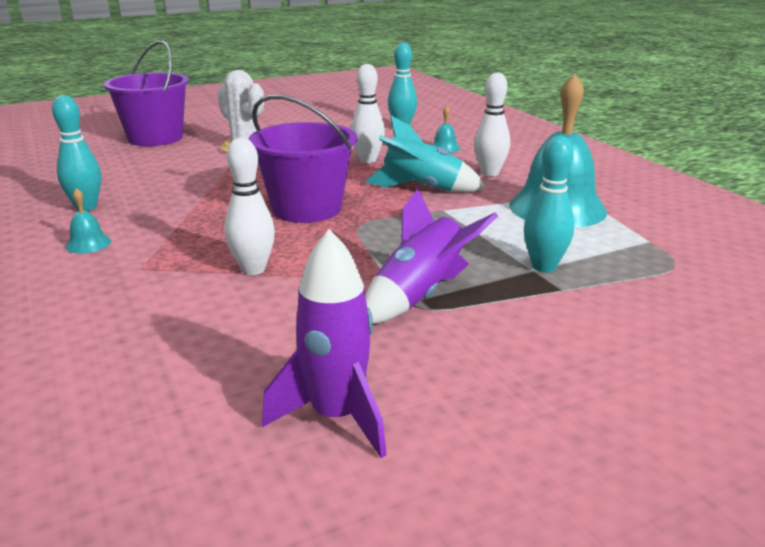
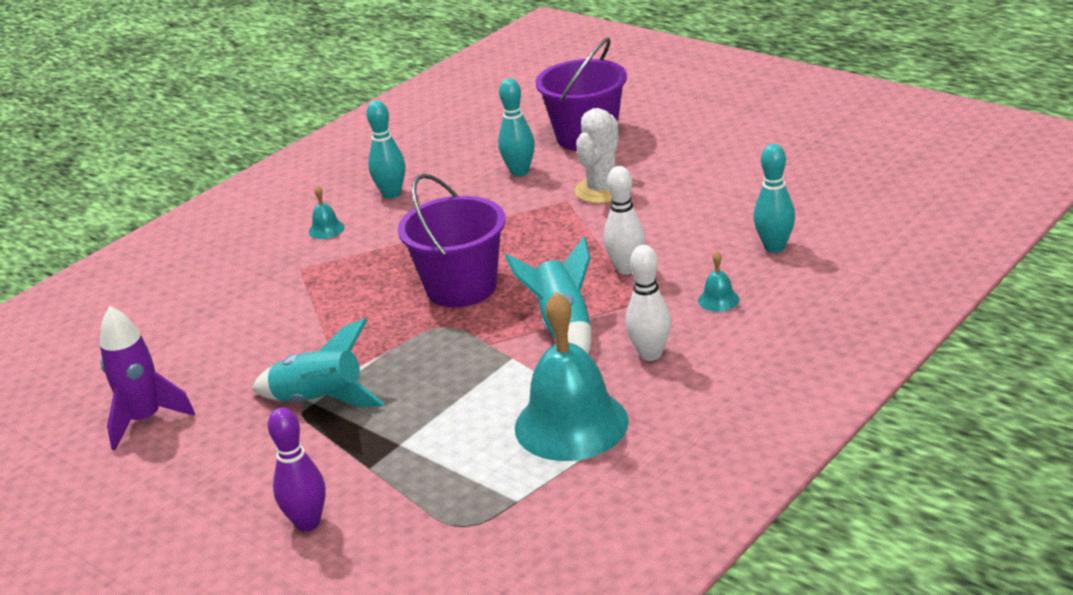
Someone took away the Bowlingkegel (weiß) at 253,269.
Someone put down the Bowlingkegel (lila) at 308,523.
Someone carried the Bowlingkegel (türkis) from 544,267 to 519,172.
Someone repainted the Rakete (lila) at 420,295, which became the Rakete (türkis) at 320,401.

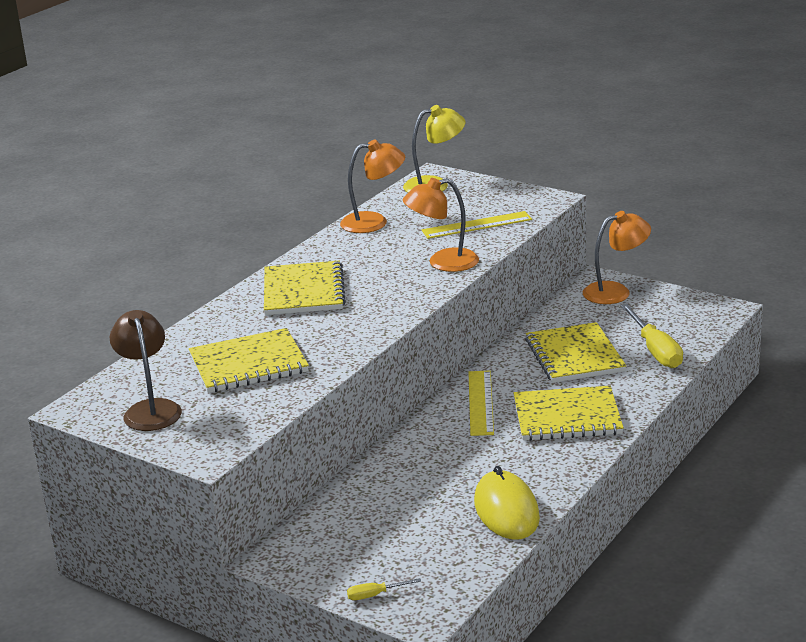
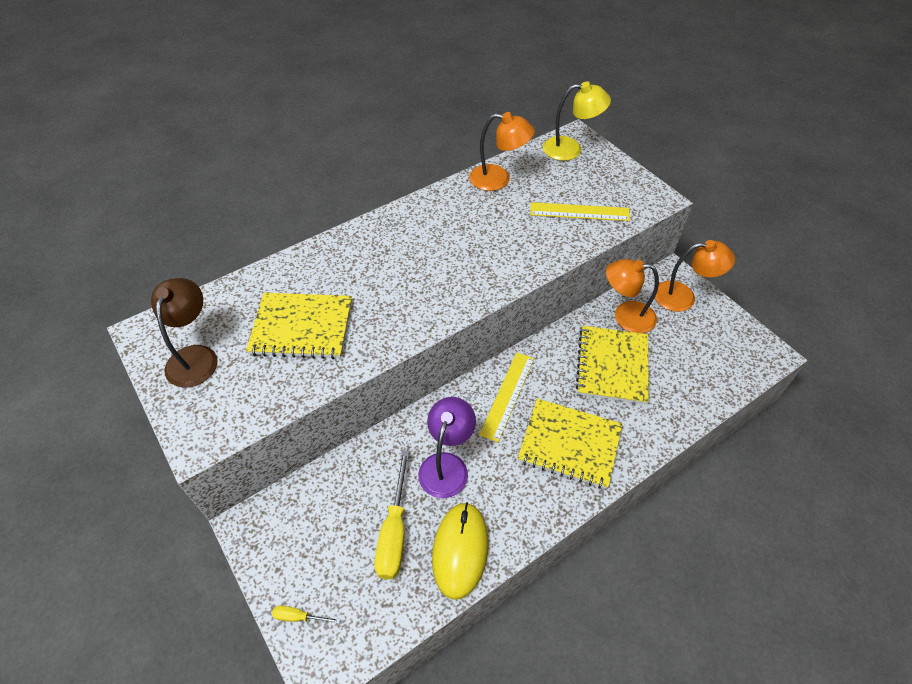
Someone took away the Notizbuch (gelb) at 303,291.
Someone put down the Lampe (lila) at 446,465.
Someone carried the Lampe (orange) from 443,263 to 625,316.
Someone carried the Schraubenzieher (gelb) from 655,350 to 394,532.

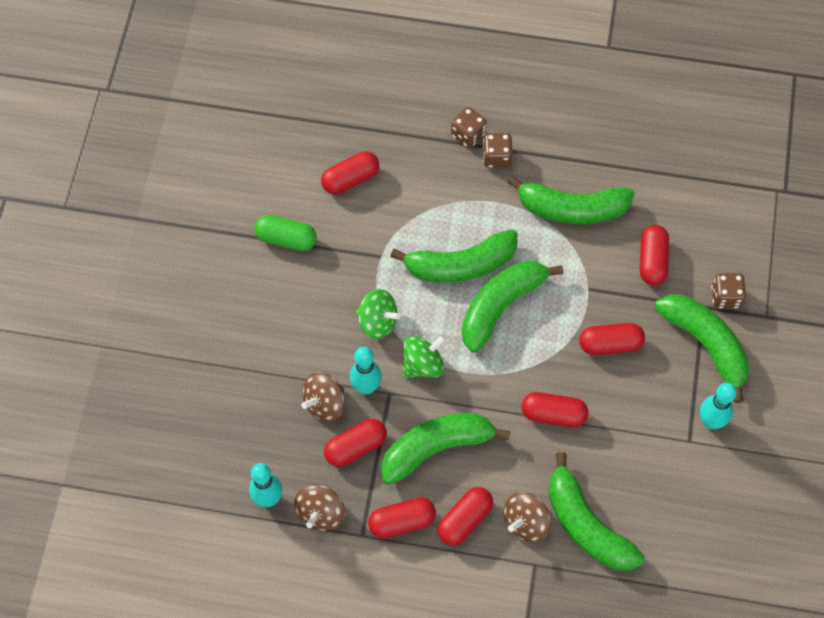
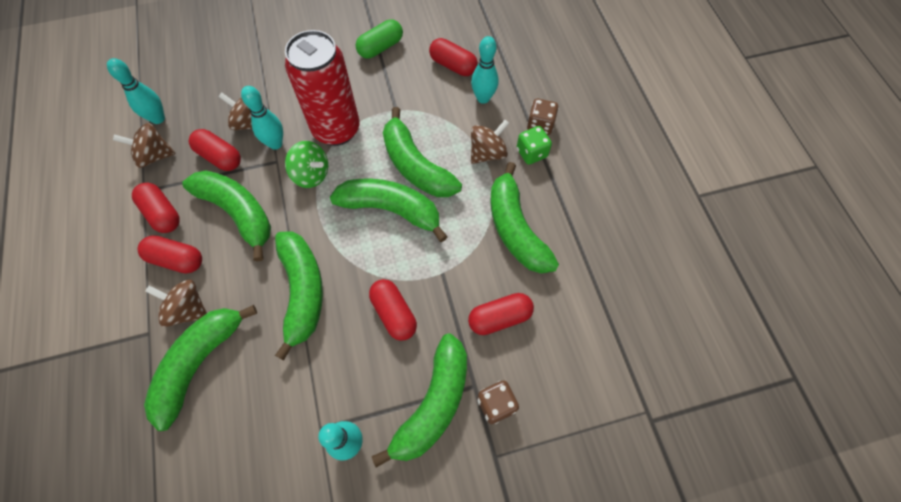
Someone put down the Bowlingkegel (türkis) at 483,98.
Someone put down the Kreisel (braun) at 487,153.
Someone swapped the Kreisel (grün) at 377,322 for the Dose (rot) at 336,129.
Someone swapped the Kapsel (rot) at 553,414 for the Banane (grün) at 302,292.
Someone repainted the Spielwürfel (braun) at 496,157, which became the Spielwürfel (grün) at 531,153.
Someone rotated the Kapsel (grün) at 286,239 by 60 degrees clockwise.

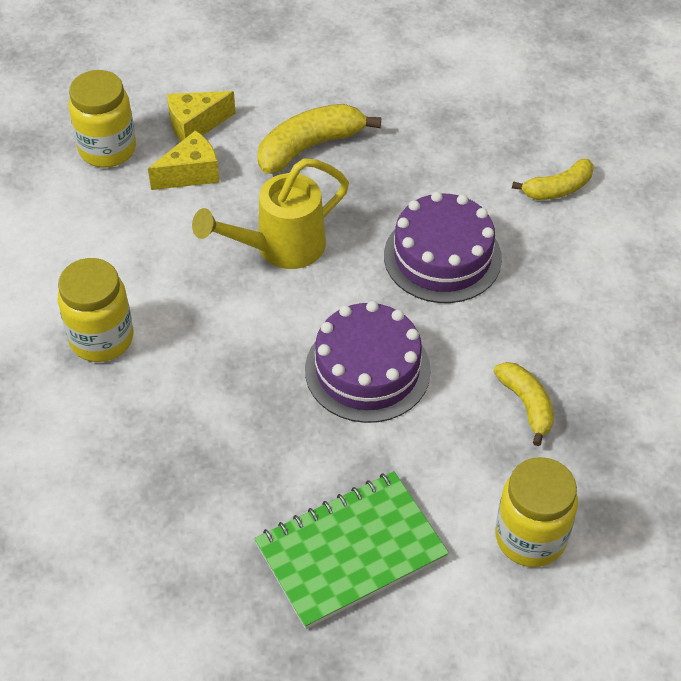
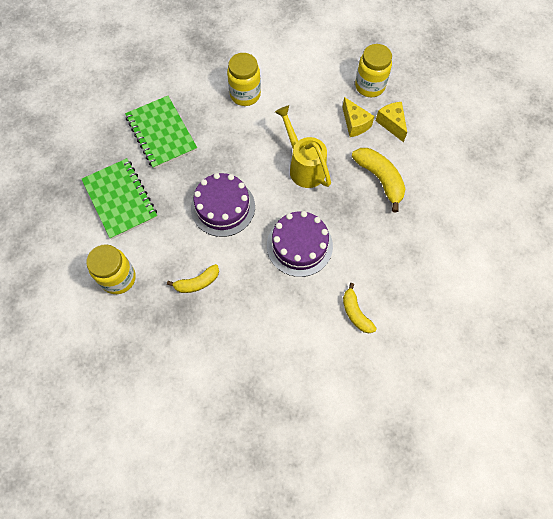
Someone put down the Notizbuch (grün) at 161,133.

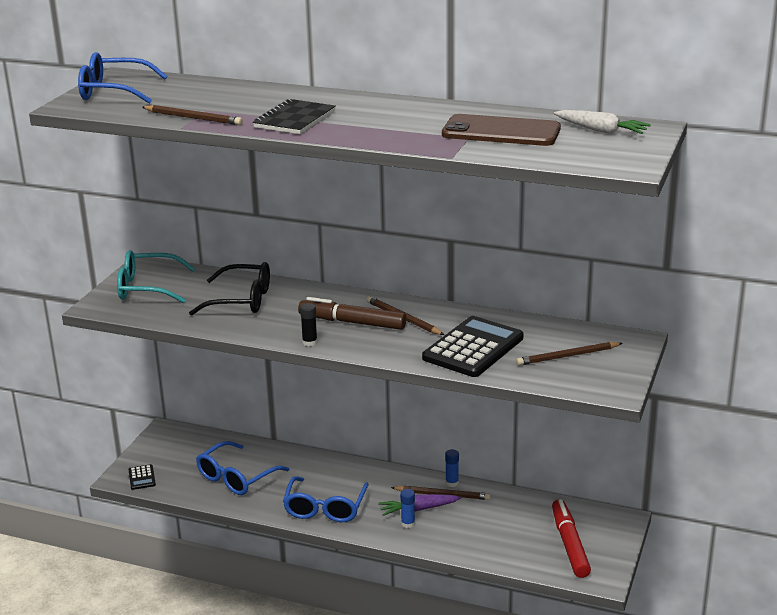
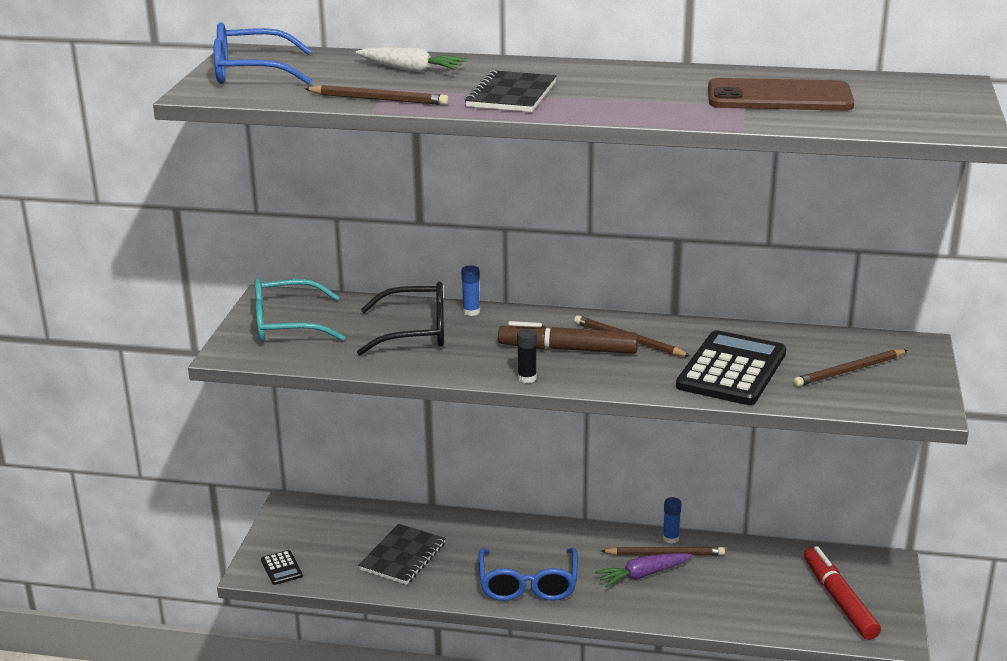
Someone carried the Klebestift (blau) from 408,523 to 471,311.
Someone carried the Karotte (weiß) from 601,130 to 411,69.
Someone swapped the Brille (blau) at 236,477 for the Notizbuch (schwarz) at 403,556.

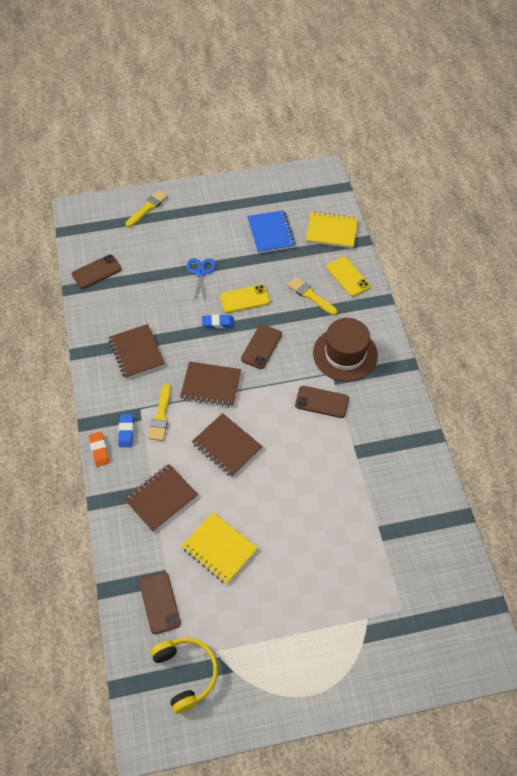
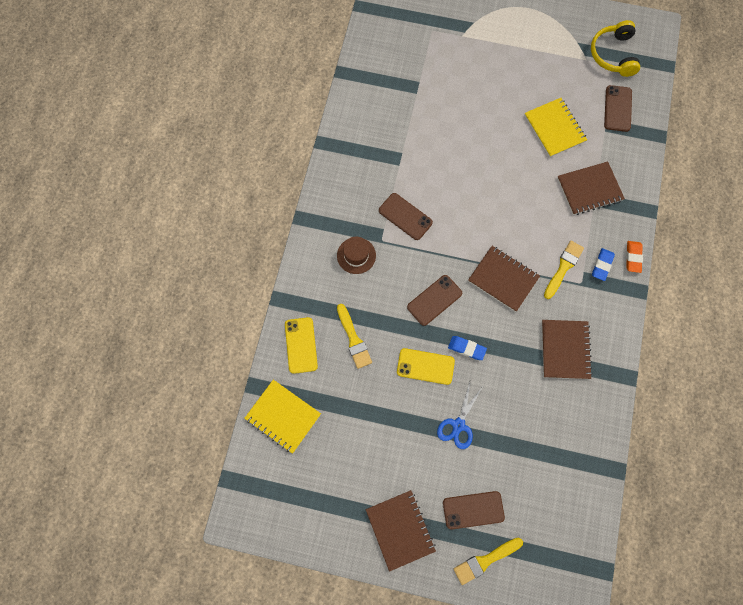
Someone took away the Notizbuch (blau) at 271,233.
Someone carried the Handy (braun) from 96,272 to 473,510.
Someone carried the Notizbuch (braun) from 227,446 to 400,529.
Someone scaled the Hut (braun) at 345,354 by 0.56.

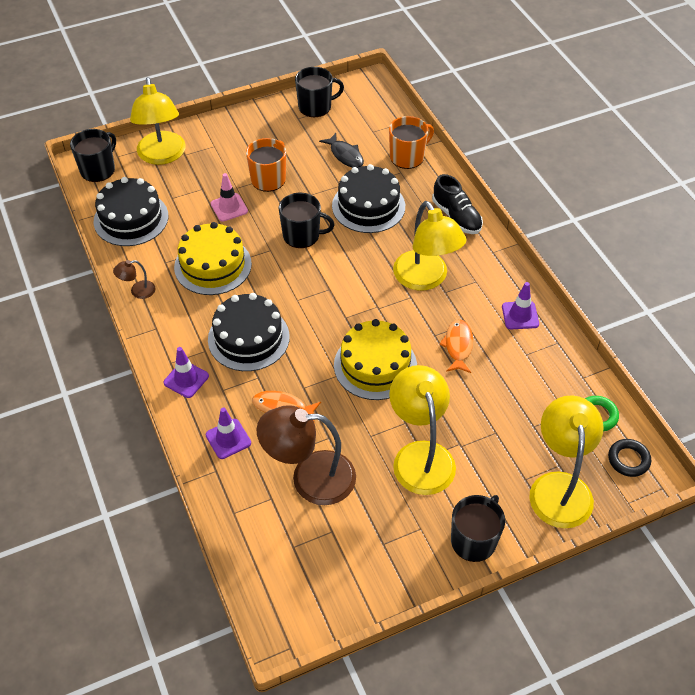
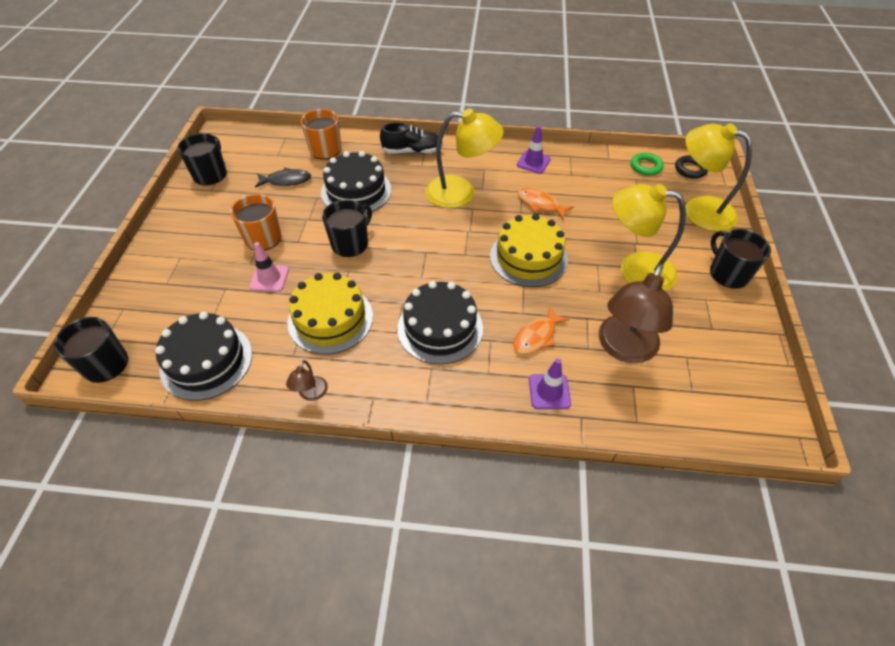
Someone took away the Lampe (gelb) at 162,156.
Someone took away the Leitkegel (lila) at 186,379.

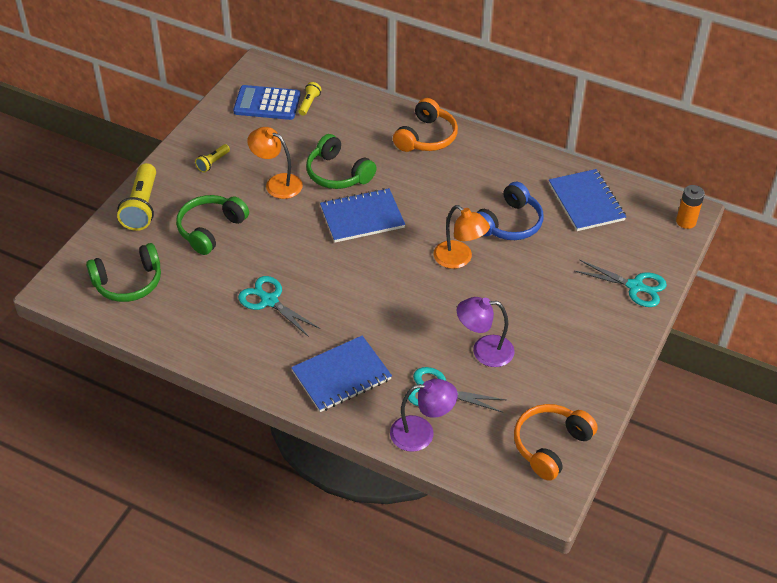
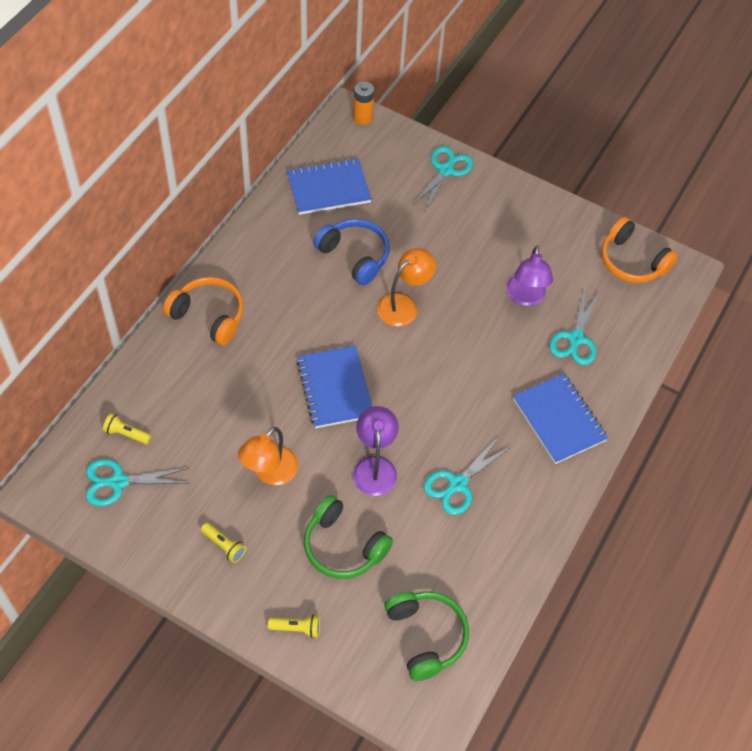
Someone took away the Kopfhörer (grün) at 338,173.
Someone carried the Lampe (lila) from 421,433 to 375,467.
Someone swapped the Taschenrechner (blau) at 267,103 for the Schere (türkis) at 118,482.
Someone scaled the Taschenlampe (gelb) at 142,207 by 0.51.

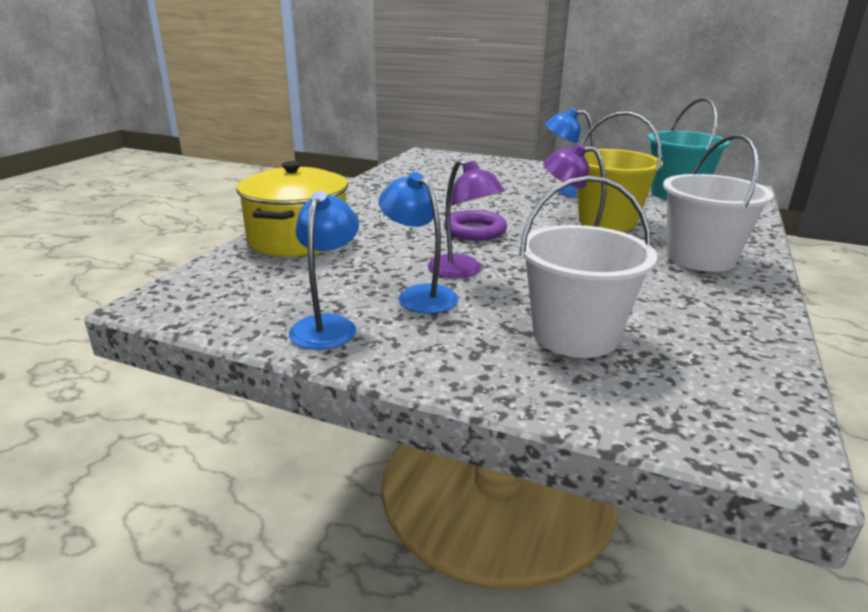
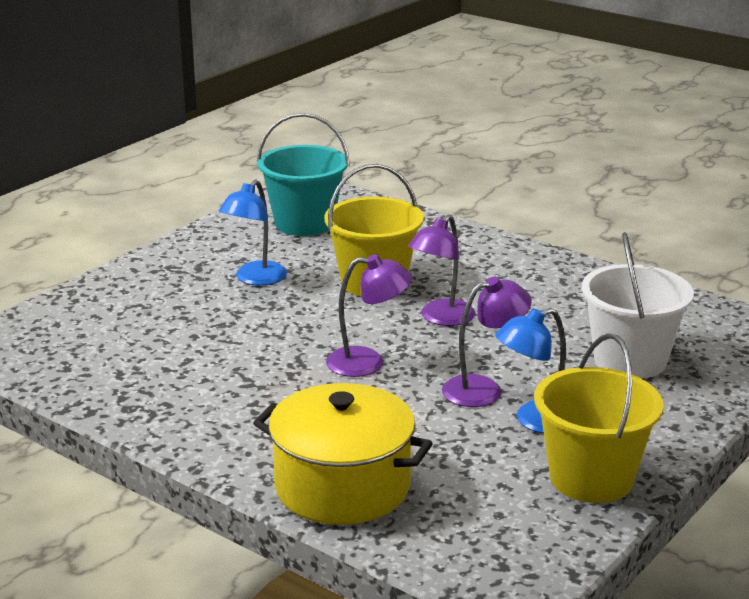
Someone took away the Eimer (weiß) at 700,258.
Someone swapped the Lampe (blau) at 327,325 for the Eimer (gelb) at 591,478.
Someone swapped the Ring (lila) at 475,231 for the Lampe (lila) at 368,363.

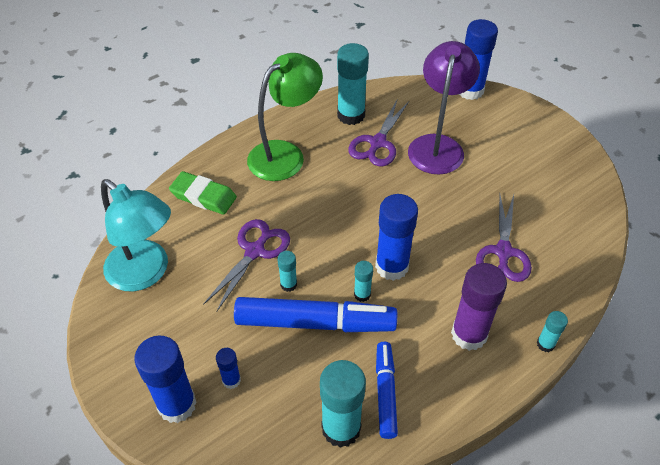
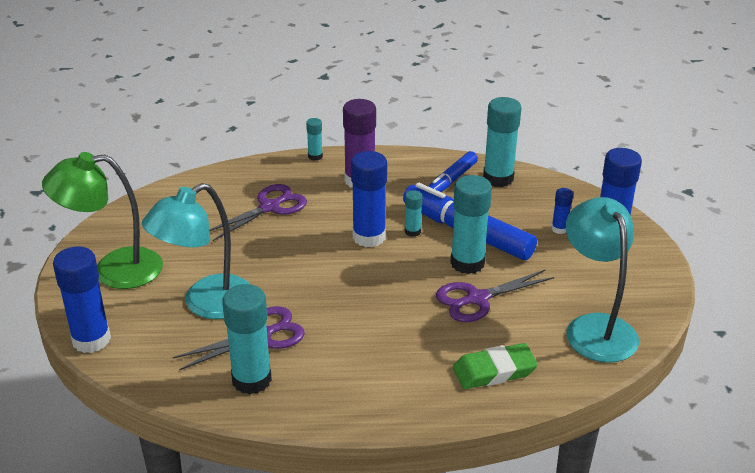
Someone carried the Lampe (grün) from 285,154 to 114,270.
Someone repainted the Lampe (lila) at 437,145, which became the Lampe (türkis) at 206,304.
Someone rotated the Radiergummi (grün) at 203,196 by 75 degrees counterclockwise.
Someone scaled the Klebestift (türkis) at 288,284 by 2.02.

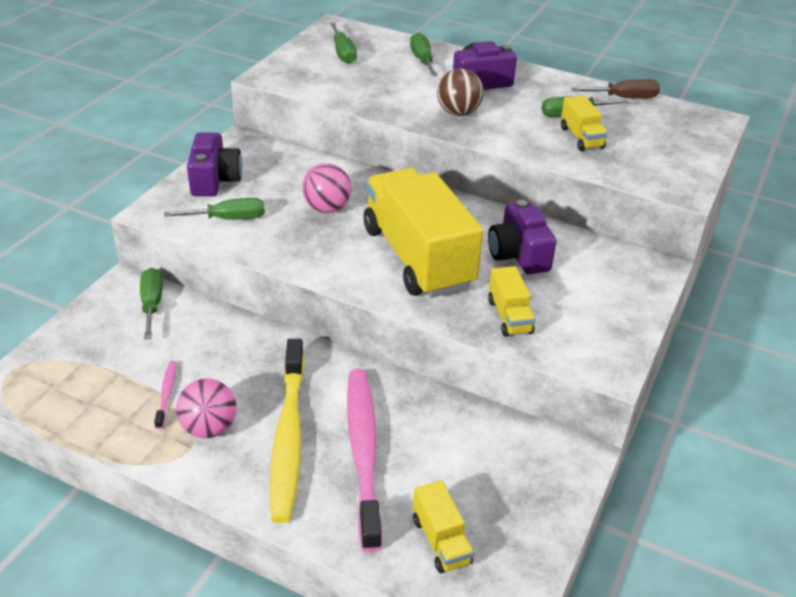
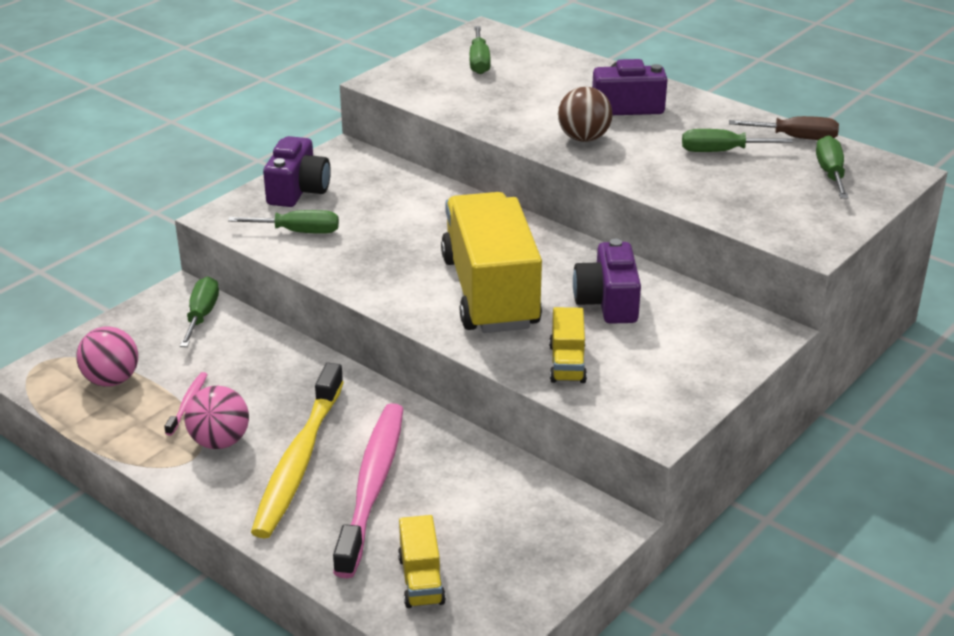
Someone took away the Lastwagen (gelb) at 581,138.
Someone carried the Ball (rosa) from 327,208 to 111,380.
Someone carried the Schraubenzieher (grün) from 422,60 to 830,173.

